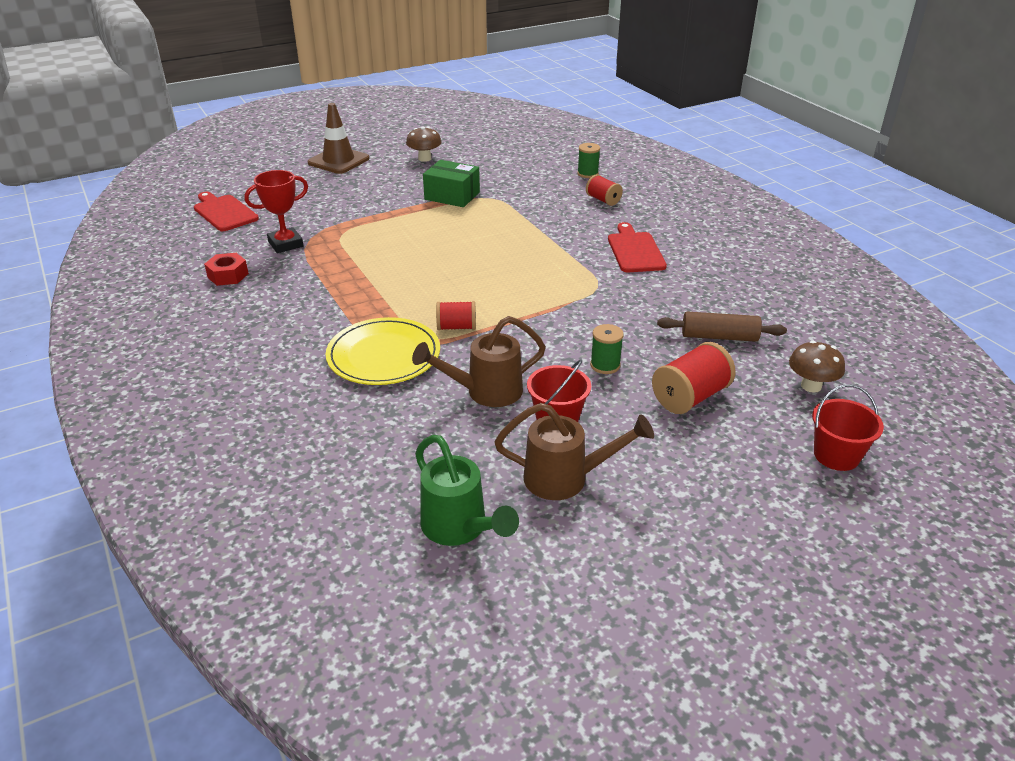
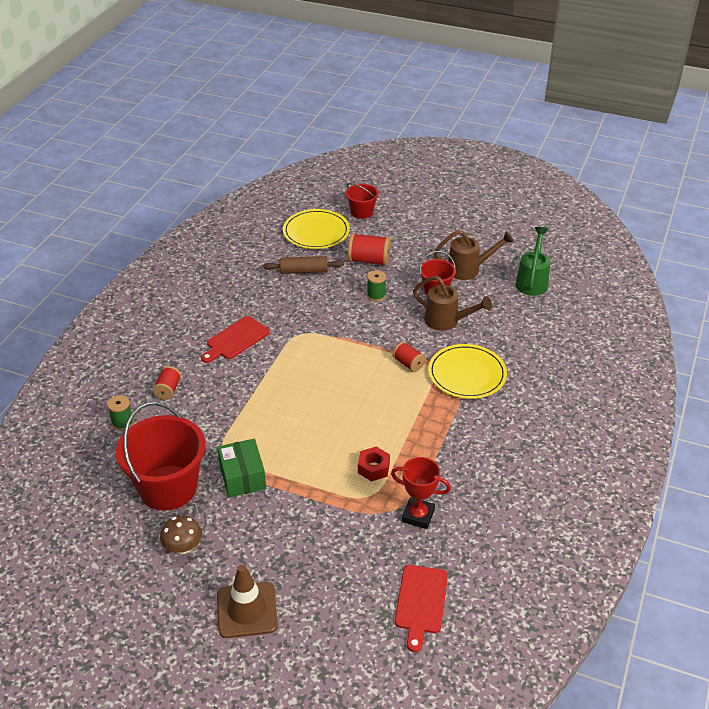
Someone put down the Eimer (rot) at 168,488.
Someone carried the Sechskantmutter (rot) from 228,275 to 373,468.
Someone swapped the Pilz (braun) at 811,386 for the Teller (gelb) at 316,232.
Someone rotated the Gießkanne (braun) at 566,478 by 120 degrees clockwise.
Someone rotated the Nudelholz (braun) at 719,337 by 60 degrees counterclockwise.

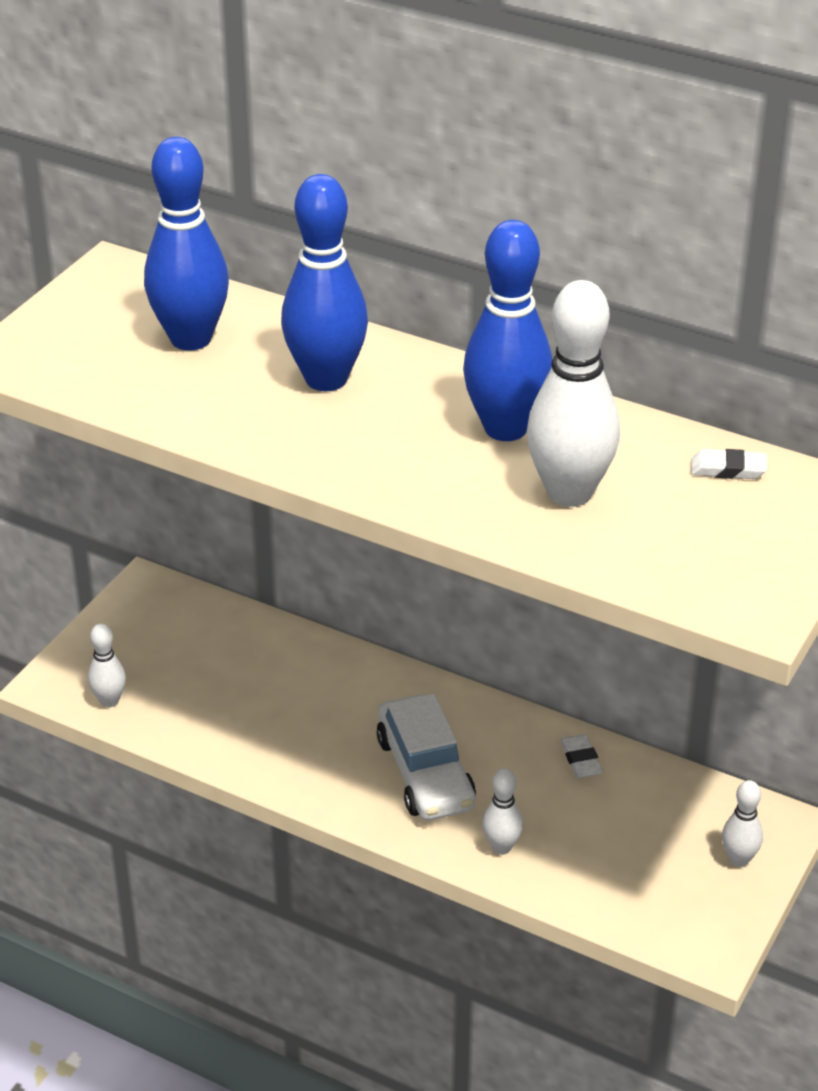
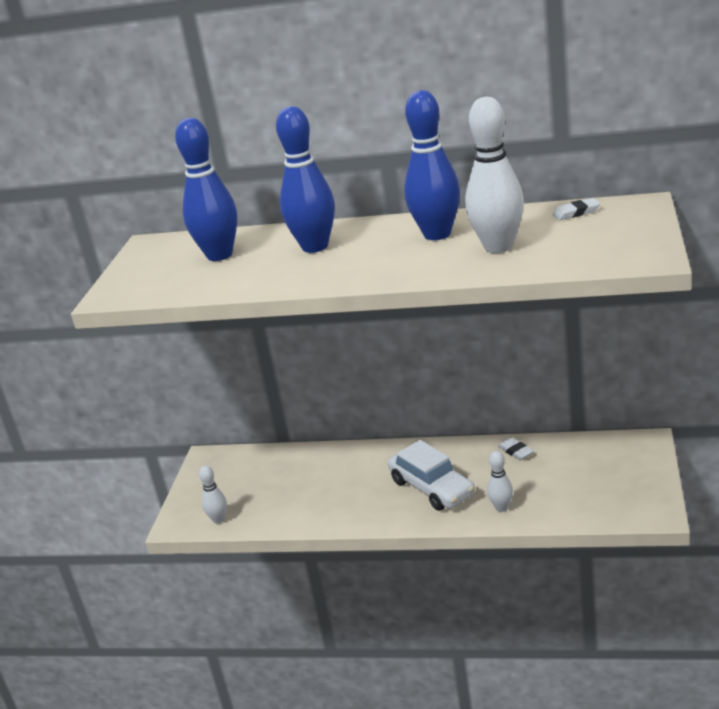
Someone took away the Bowlingkegel (weiß) at 739,859.

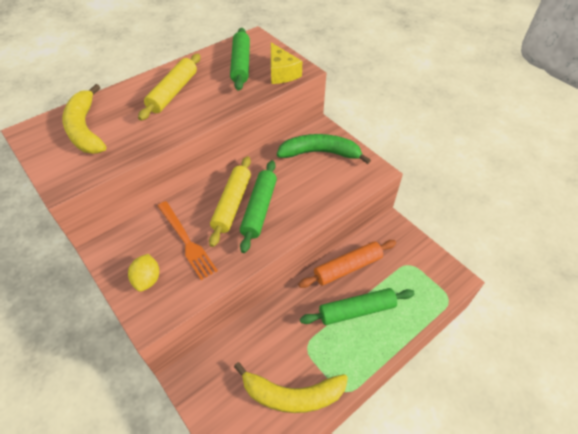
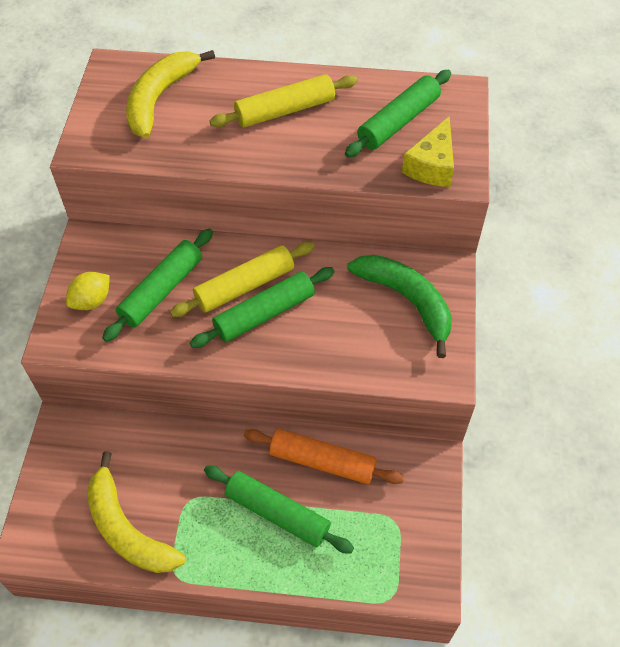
Someone swapped the Gabel (orange) at 186,241 for the Nudelholz (grün) at 161,290.

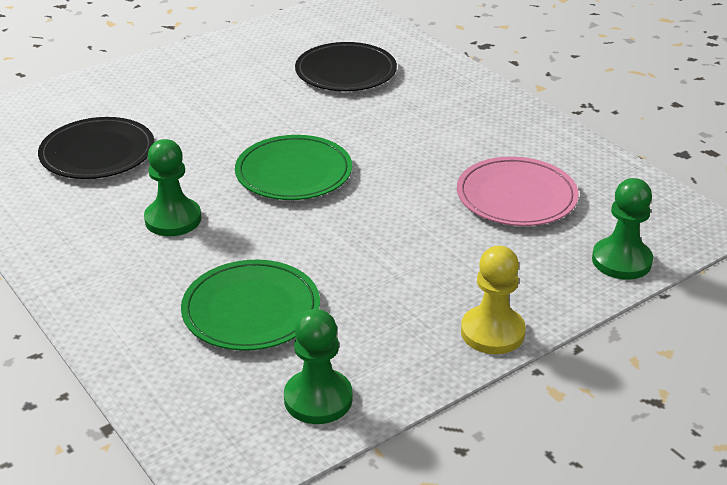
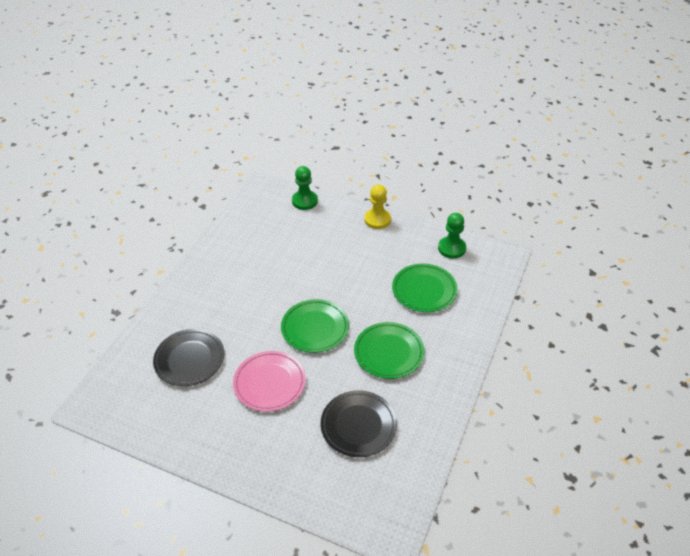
Someone carried the Teller (rosa) from 516,196 to 269,383.
Someone swapped the Bauer (grün) at 173,219 for the Teller (grün) at 389,352.

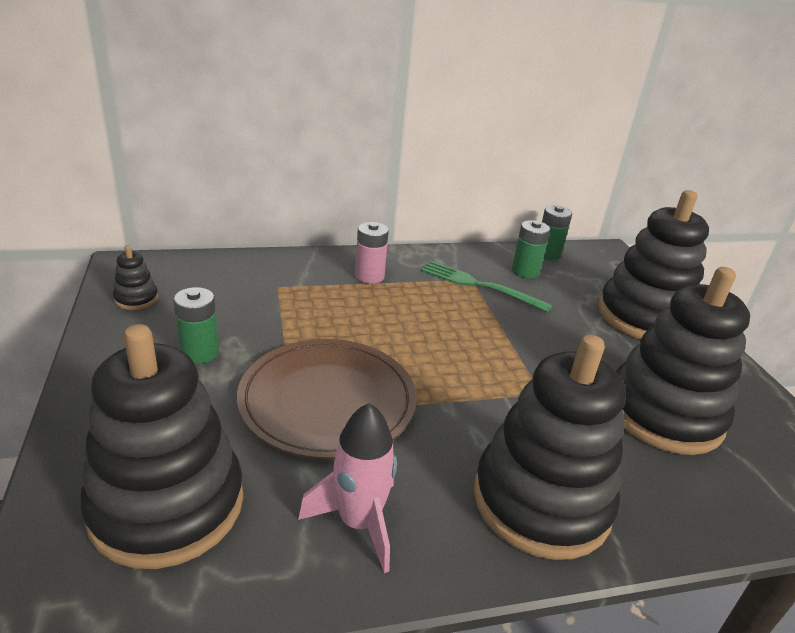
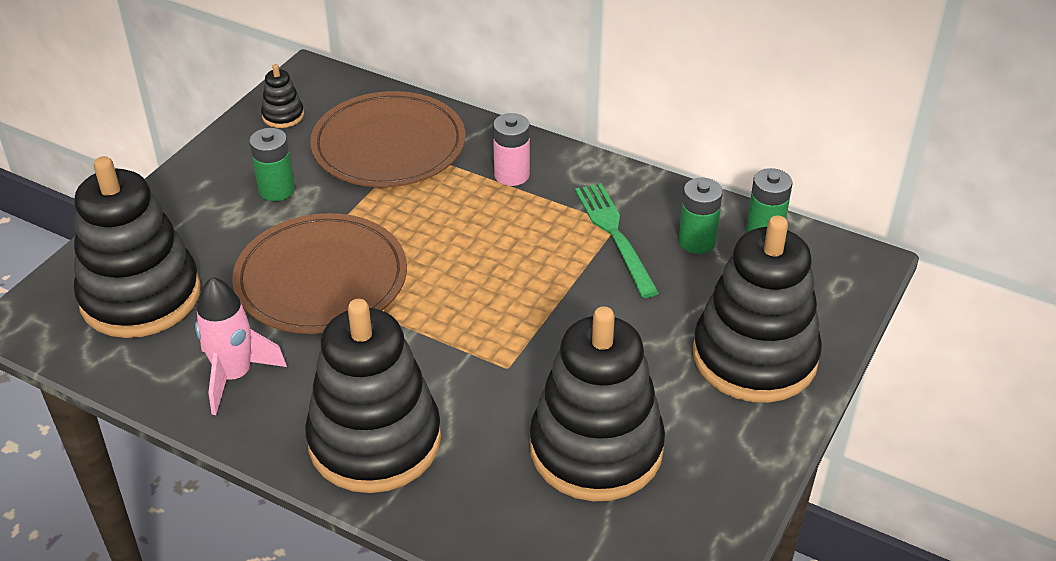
Someone put down the Teller (braun) at 388,145.

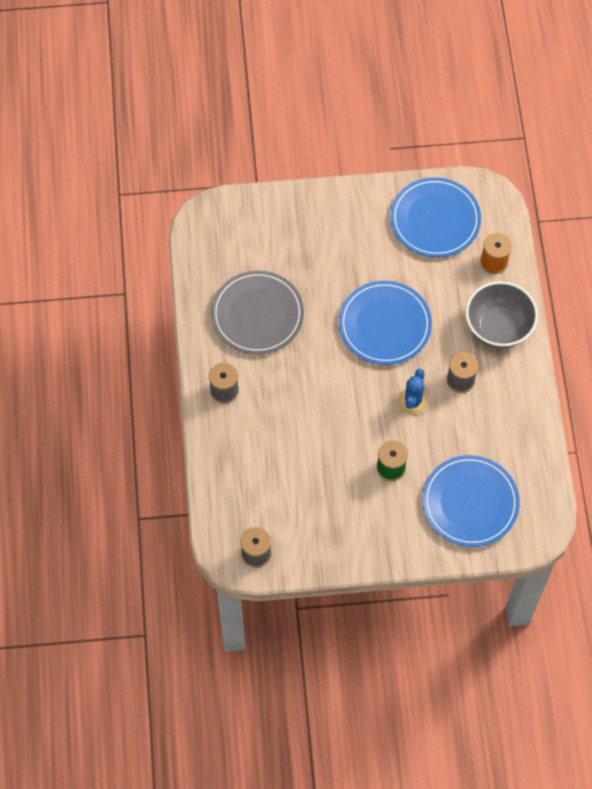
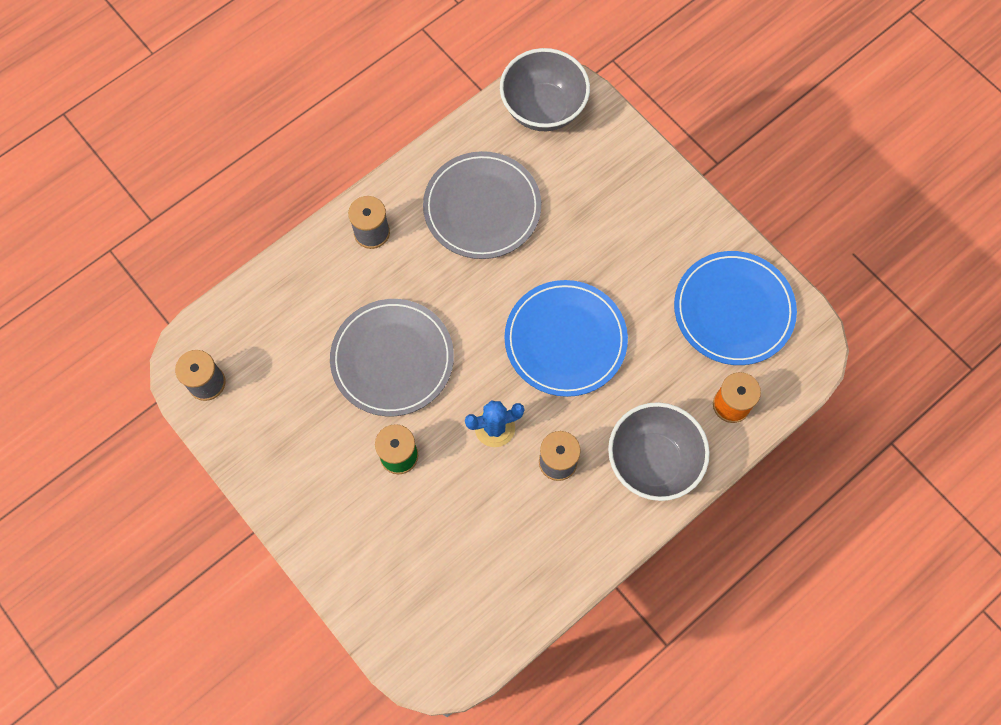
Someone took away the Teller (blau) at 470,502.
Someone put down the Teller (grau) at 392,359.
Someone put down the Schüssel (grau) at 543,109.

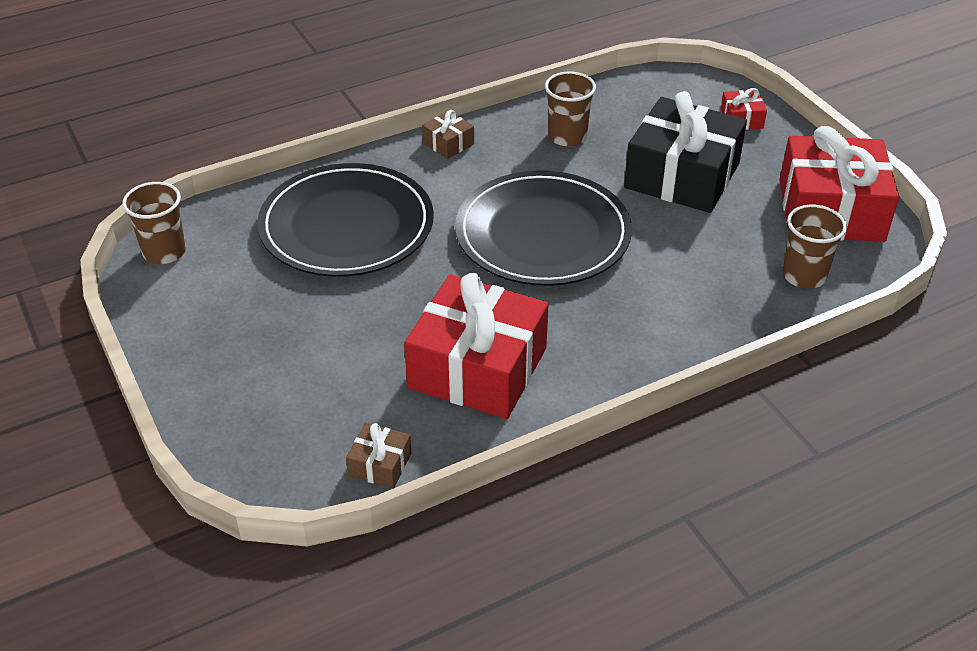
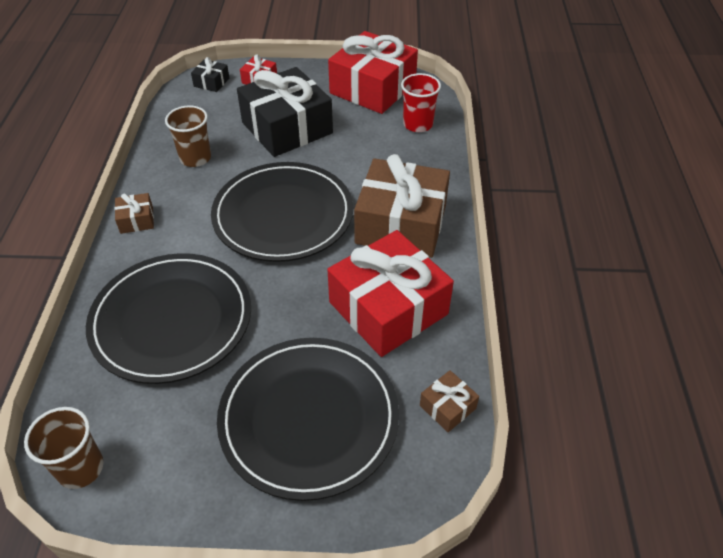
Someone put down the Geschenk (schwarz) at 211,82.
Someone put down the Teller (schwarz) at 309,418.
Someone put down the Geschenk (braun) at 401,224.
Someone repainted the Becher (braun) at 804,275, which became the Becher (rot) at 418,124.

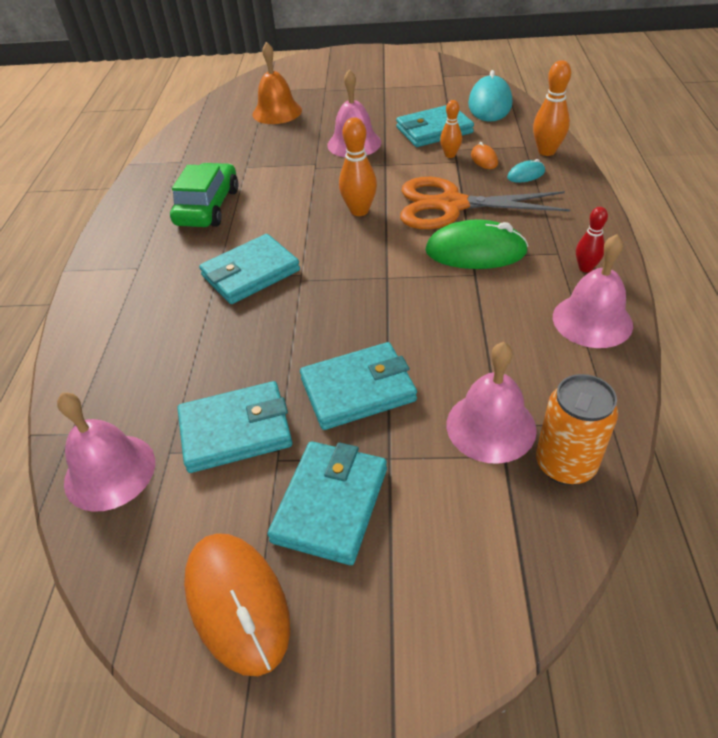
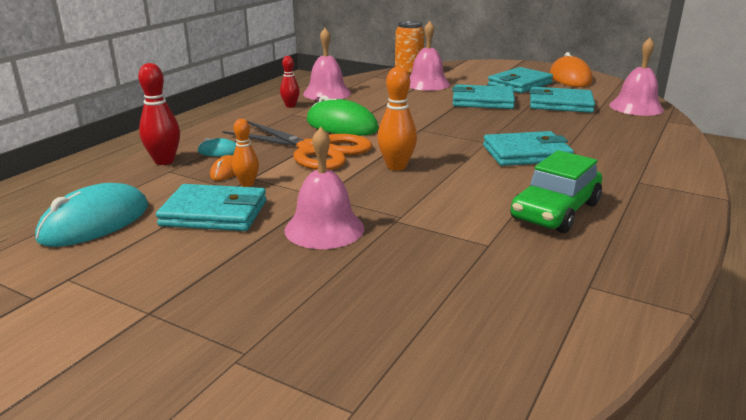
Someone took away the Glocke (orange) at 277,112.
Someone repainted the Bowlingkegel (orange) at 546,151, which became the Bowlingkegel (rot) at 164,161.

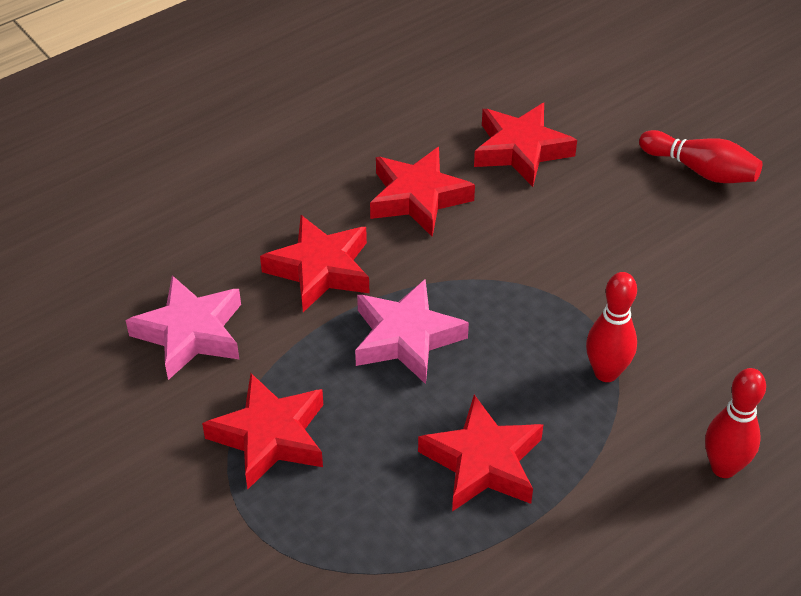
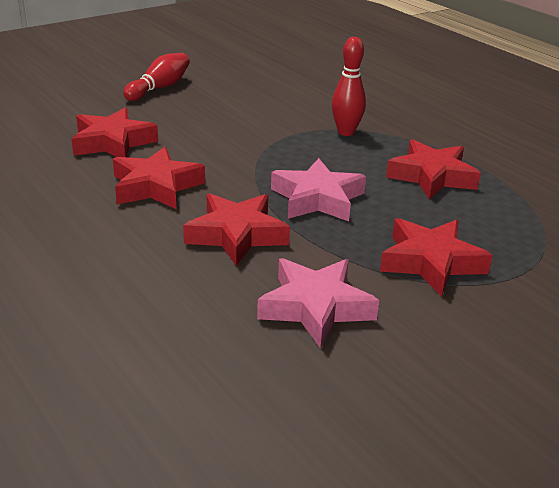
Someone took away the Bowlingkegel (rot) at 723,467.

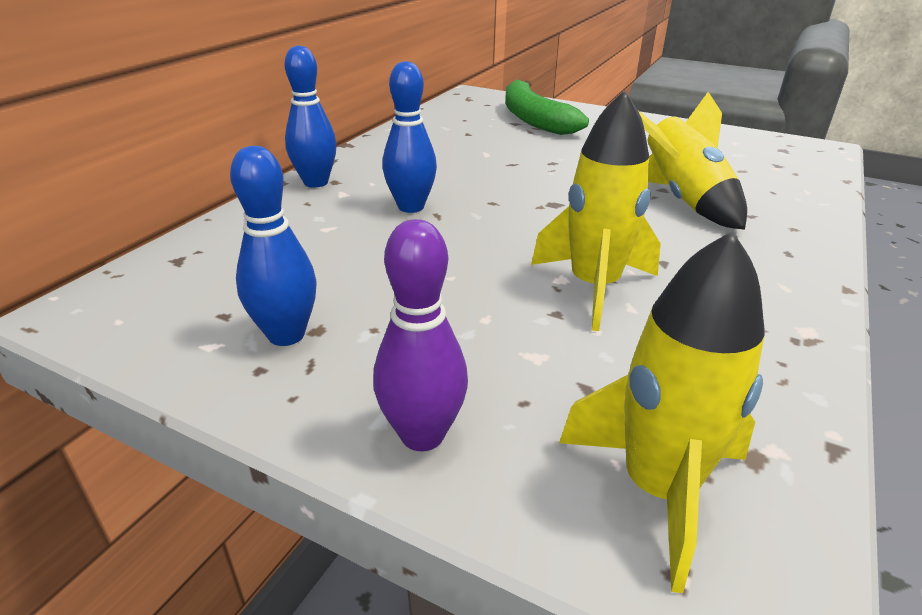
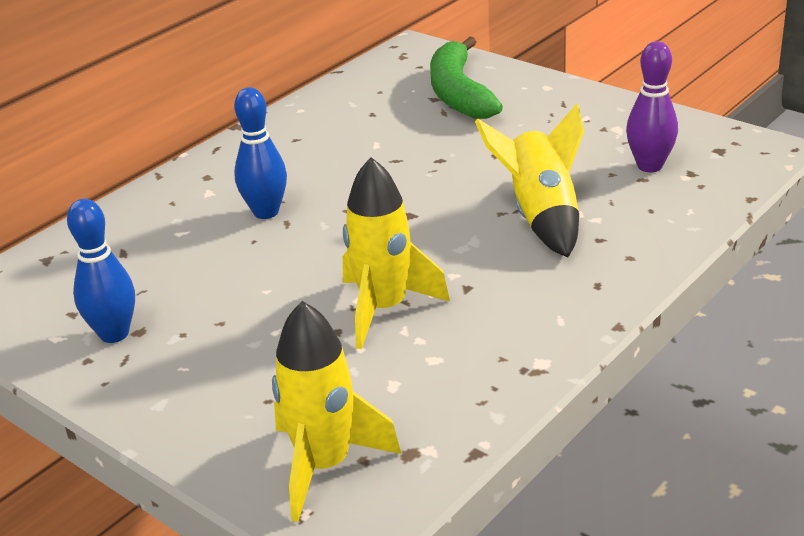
Someone took away the Bowlingkegel (blau) at 316,182.
Someone carried the Bowlingkegel (lila) from 422,435 to 649,166.

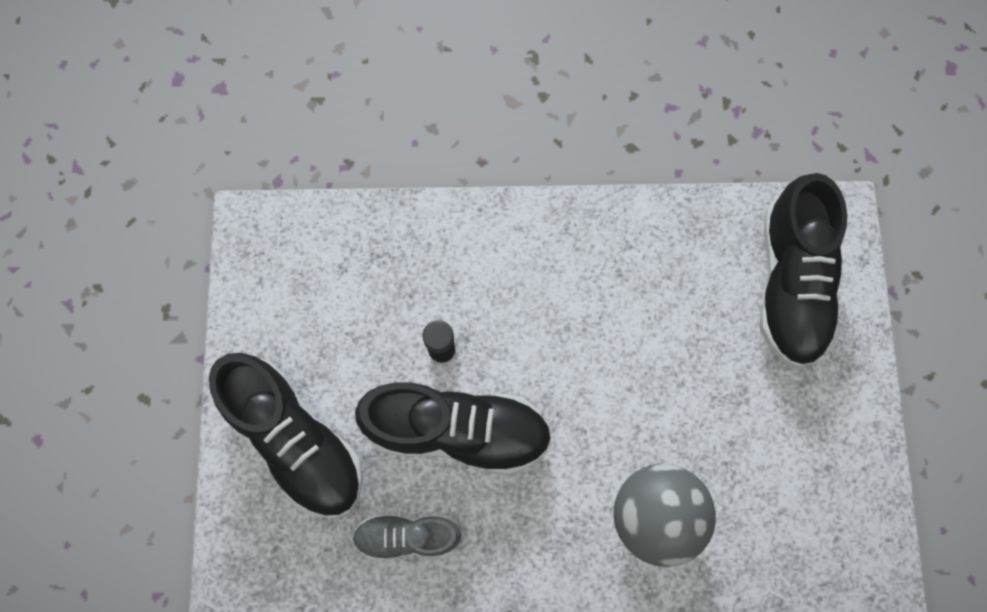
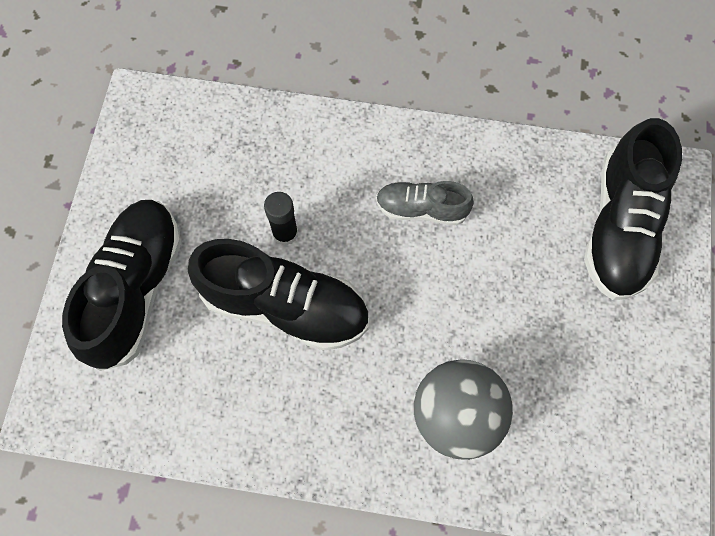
Someone carried the Schuh (grau) from 407,536 to 421,209.
Someone rotated the Schuh (schwarz) at 296,440 by 135 degrees counterclockwise.

